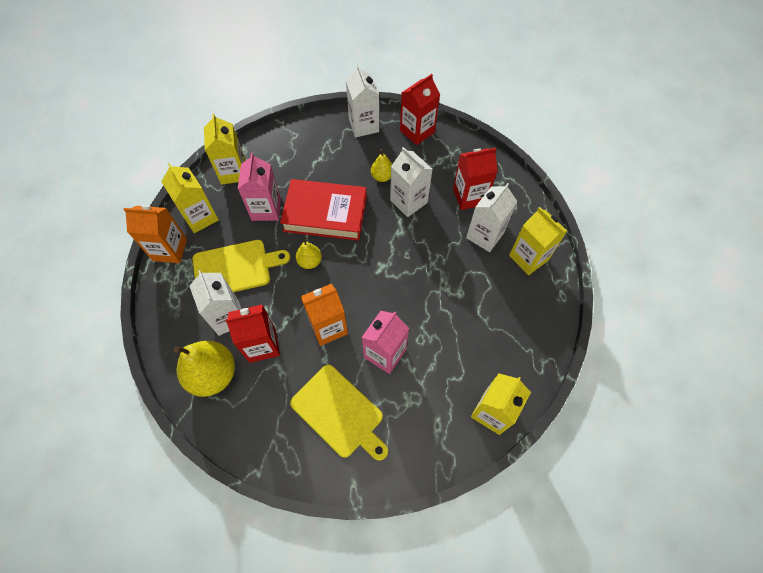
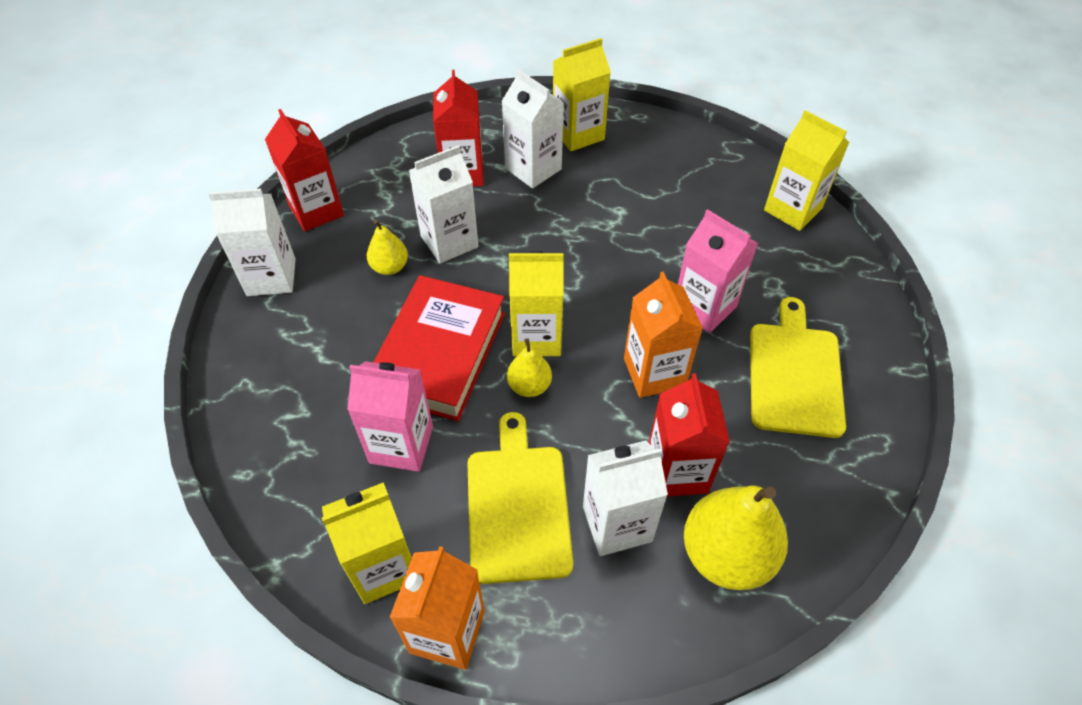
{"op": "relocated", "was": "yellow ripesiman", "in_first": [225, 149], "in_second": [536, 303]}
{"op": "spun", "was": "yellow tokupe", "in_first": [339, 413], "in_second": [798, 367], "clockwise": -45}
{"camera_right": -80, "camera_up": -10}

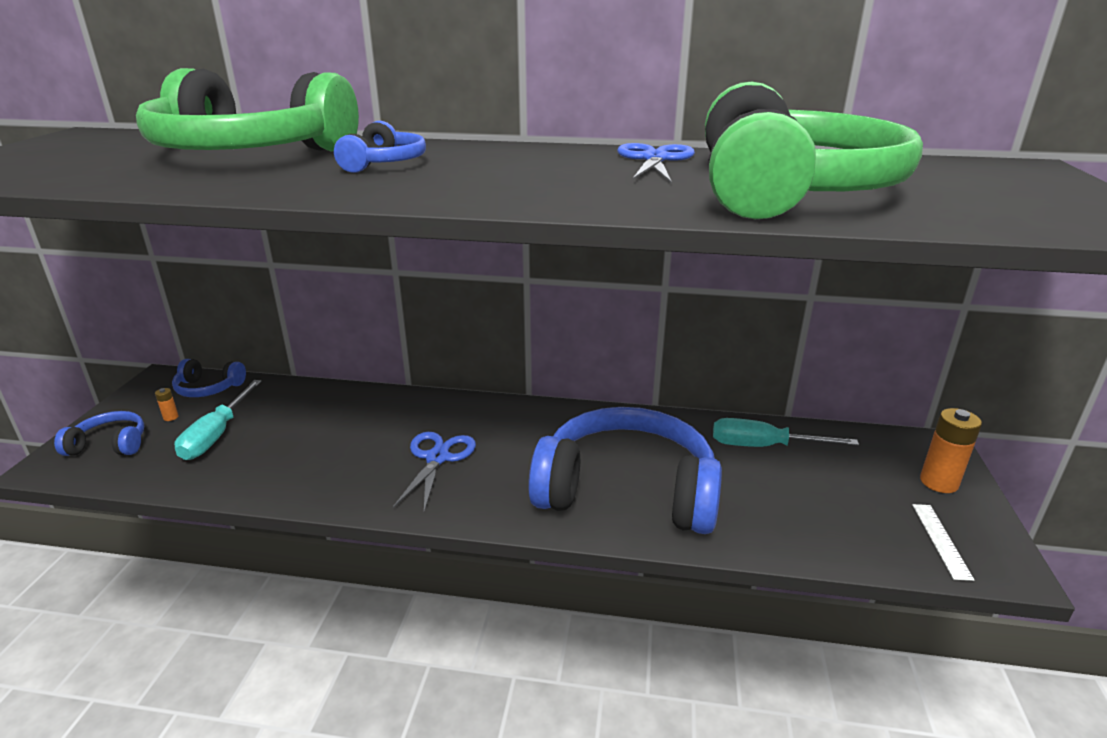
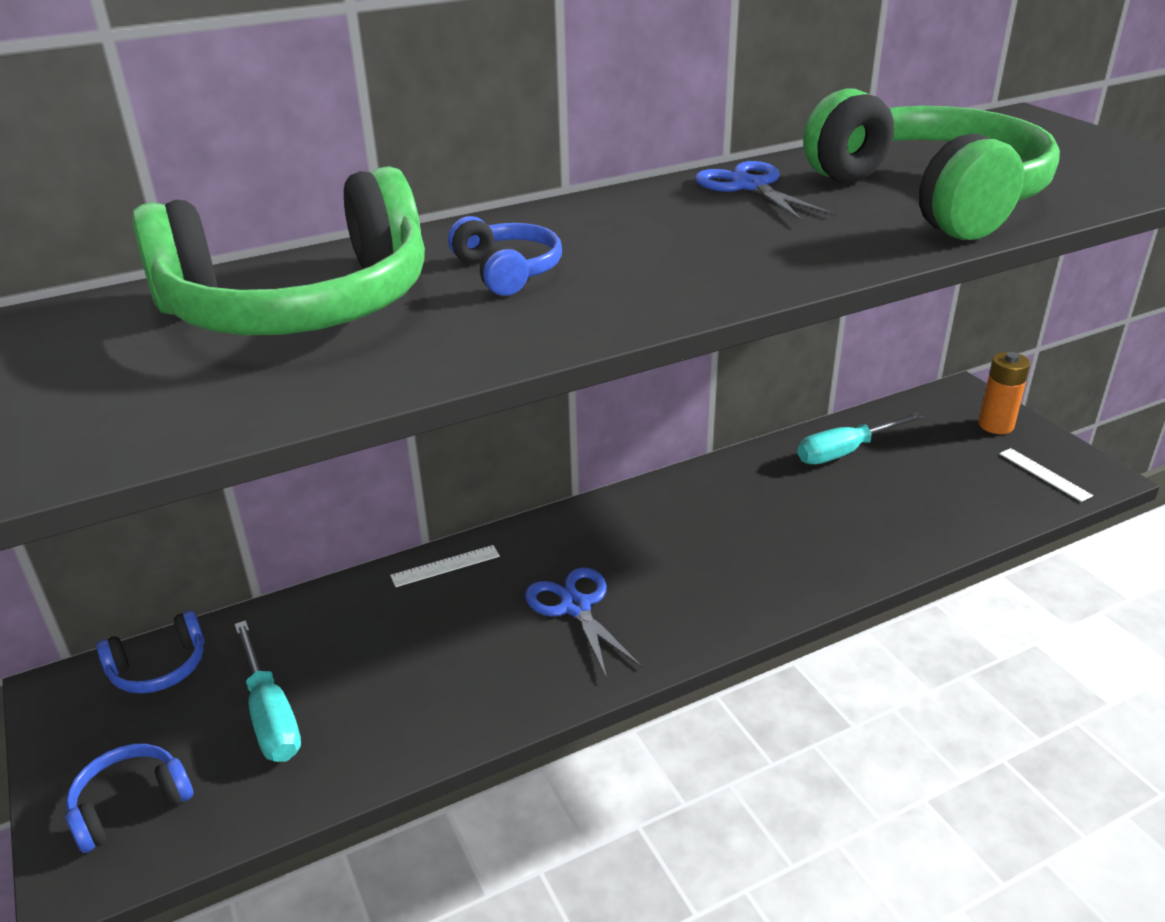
{"op": "missing", "was": "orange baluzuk", "in_first": [167, 404]}
{"op": "missing", "was": "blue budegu", "in_first": [625, 470]}
{"op": "appeared", "now": "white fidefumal", "in_second": [445, 566]}
{"camera_right": -35, "camera_up": 5}

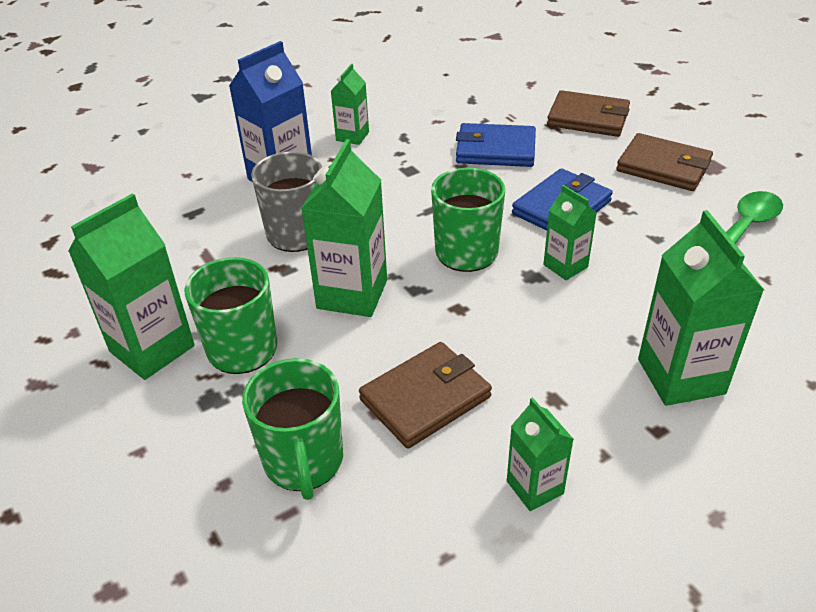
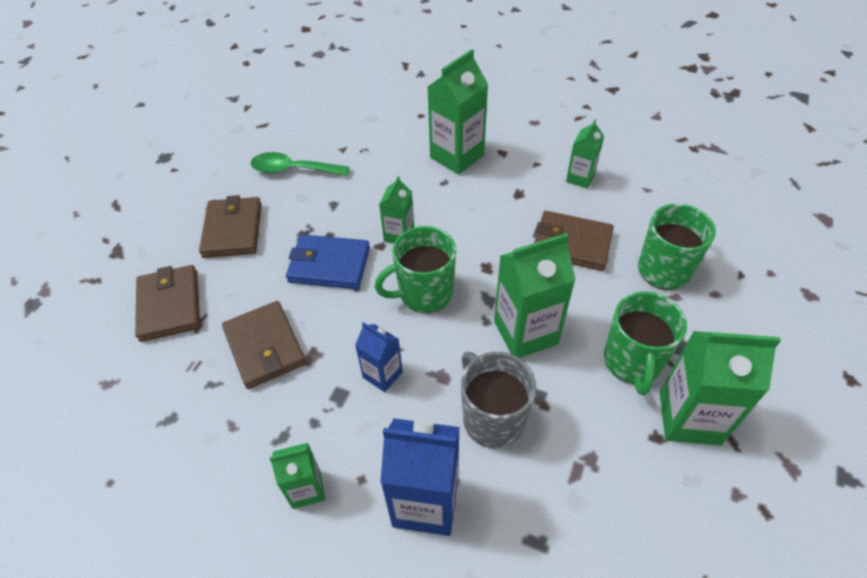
{"op": "colour", "was": "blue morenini", "now": "brown morenini", "in_first": [496, 145], "in_second": [264, 345]}
{"op": "appeared", "now": "blue ripesiman", "in_second": [379, 357]}
{"camera_right": -125, "camera_up": 10}

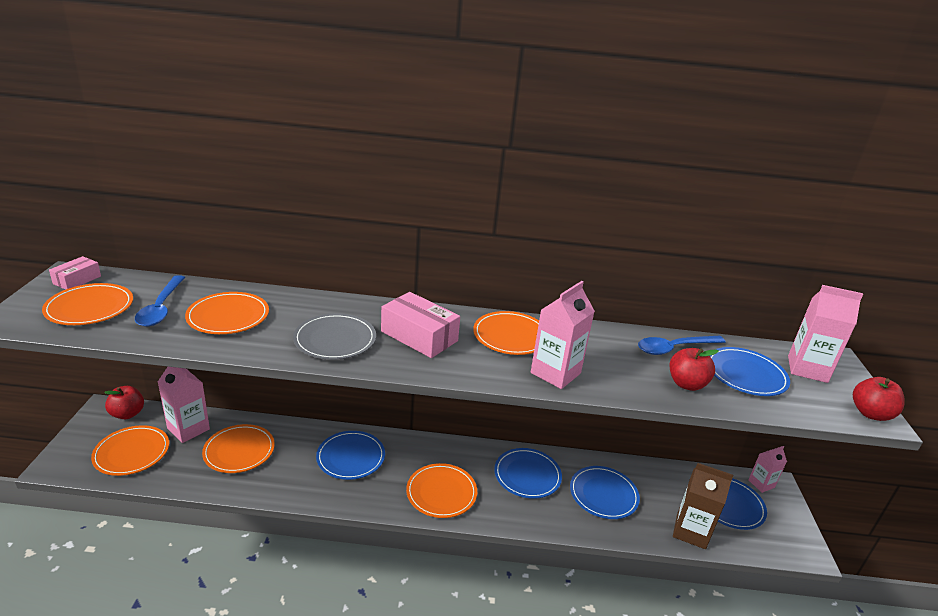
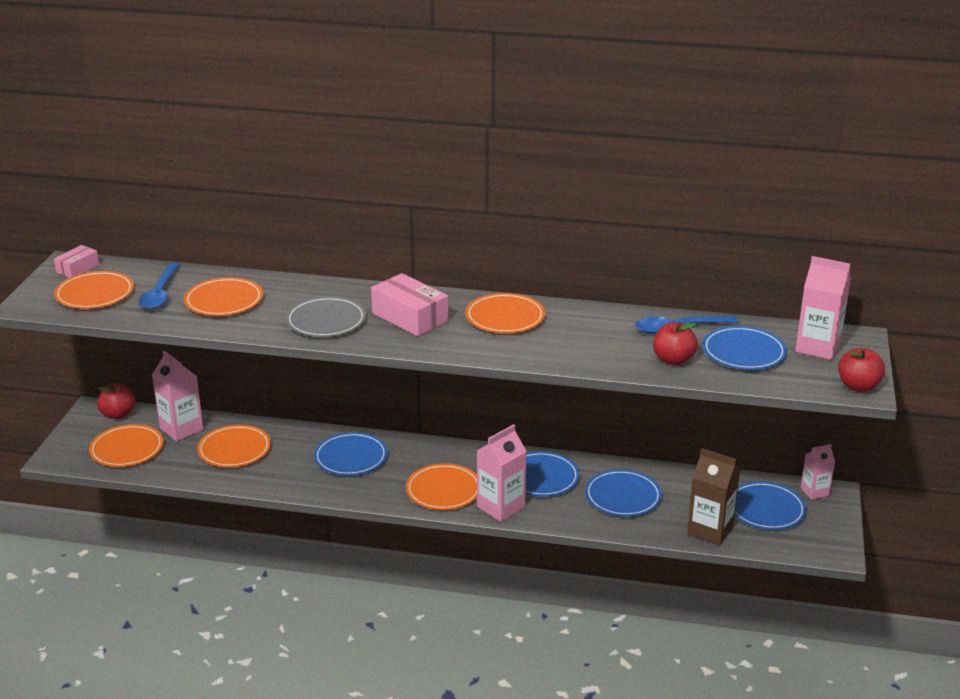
{"op": "relocated", "was": "pink ripesiman", "in_first": [563, 335], "in_second": [502, 473]}
{"camera_right": 10, "camera_up": 0}

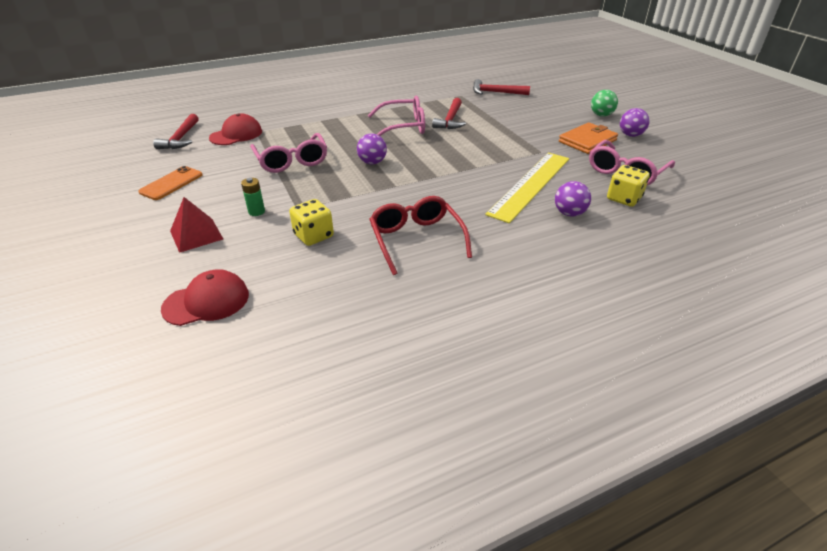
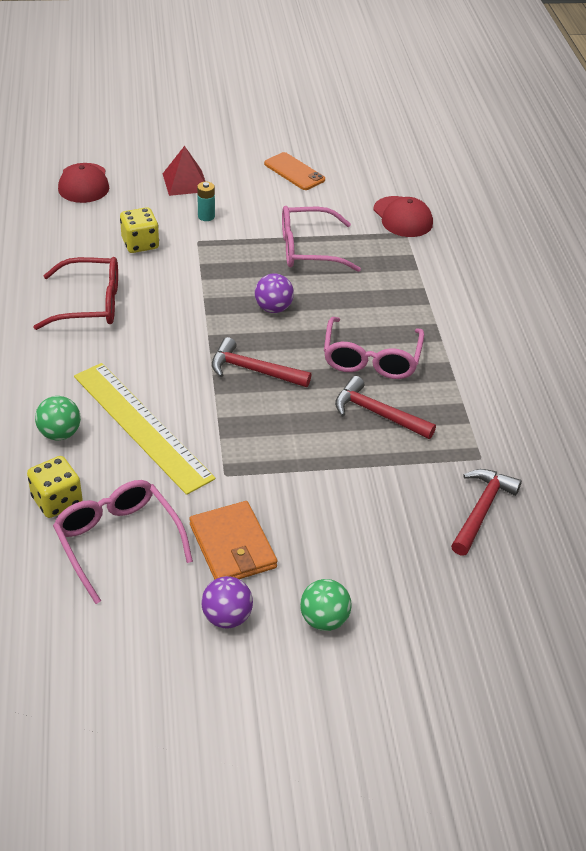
{"op": "relocated", "was": "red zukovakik", "in_first": [176, 131], "in_second": [261, 362]}
{"op": "colour", "was": "green baluzuk", "now": "turquoise baluzuk", "in_first": [253, 197], "in_second": [206, 201]}
{"op": "colour", "was": "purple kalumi", "now": "green kalumi", "in_first": [573, 199], "in_second": [58, 418]}
{"camera_right": 105, "camera_up": 5}

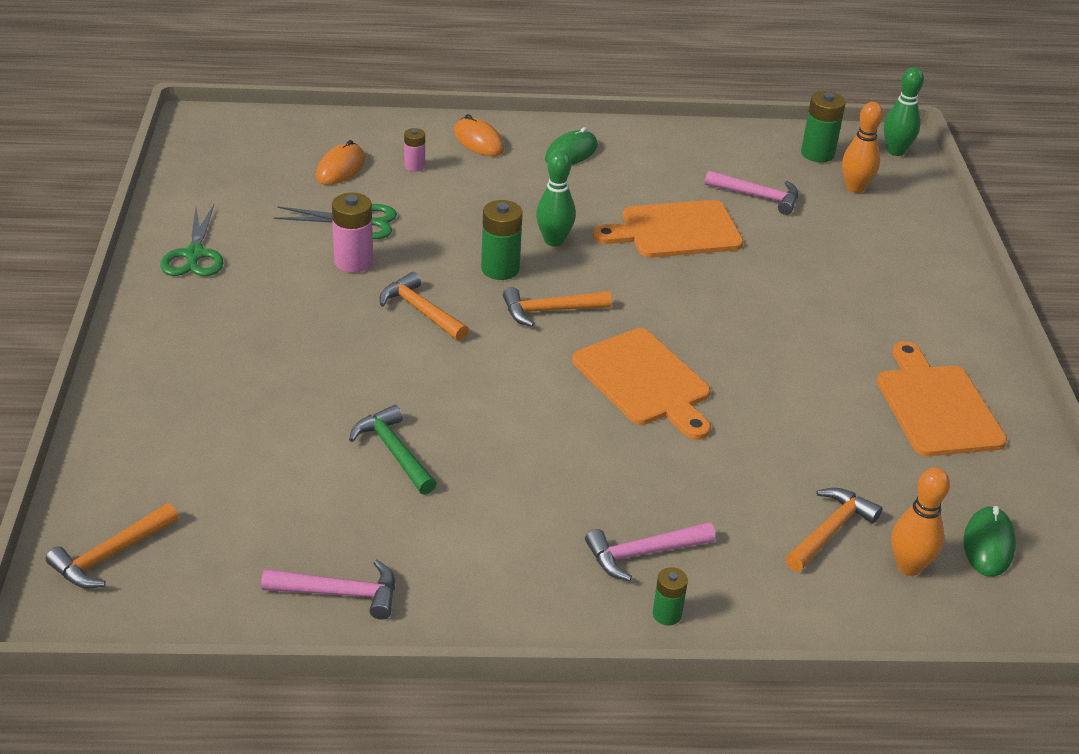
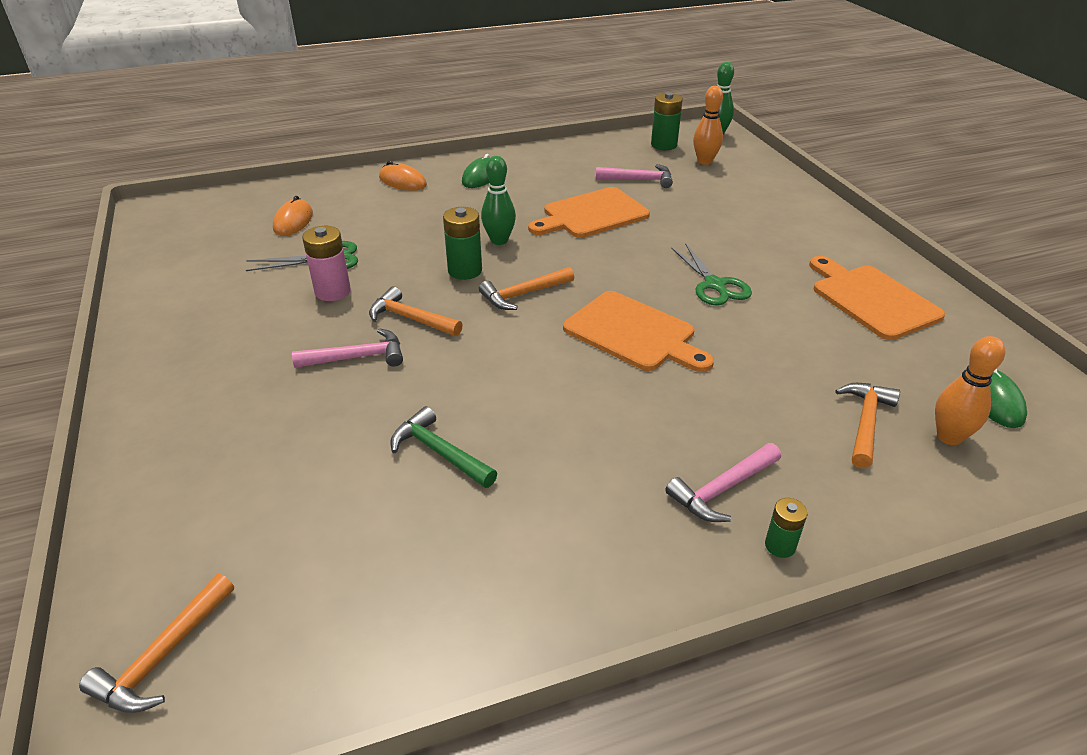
{"op": "relocated", "was": "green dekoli", "in_first": [191, 240], "in_second": [711, 274]}
{"op": "relocated", "was": "pink zukovakik", "in_first": [328, 590], "in_second": [347, 348]}
{"op": "missing", "was": "pink baluzuk", "in_first": [414, 149]}
{"camera_right": -15, "camera_up": 0}

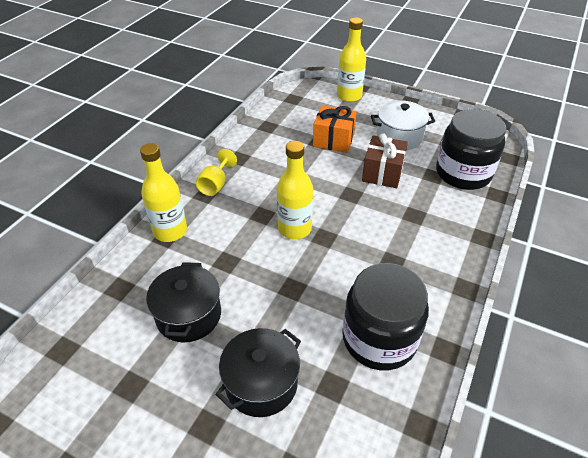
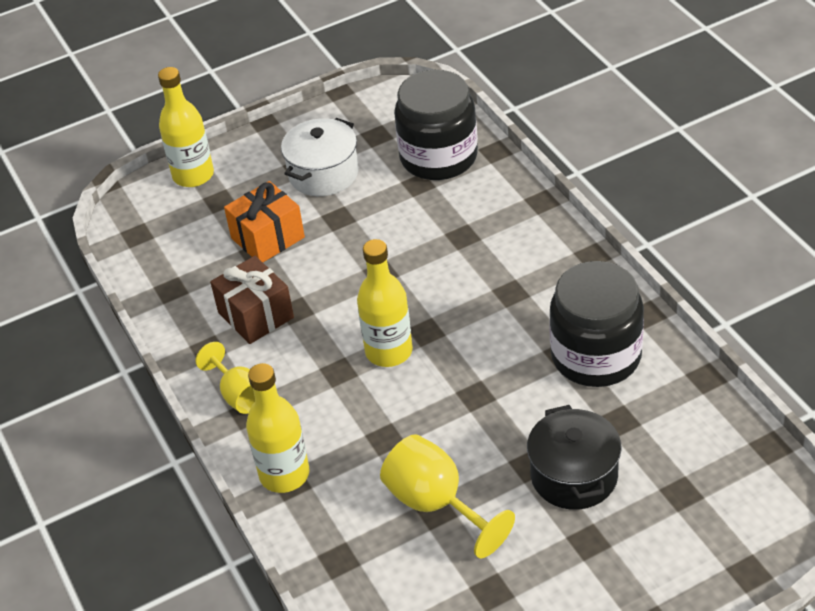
{"op": "exchanged", "was": "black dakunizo", "now": "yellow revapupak", "in_first": [183, 302], "in_second": [447, 496]}
{"op": "relocated", "was": "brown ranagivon", "in_first": [385, 160], "in_second": [252, 300]}
{"camera_right": -50, "camera_up": 0}

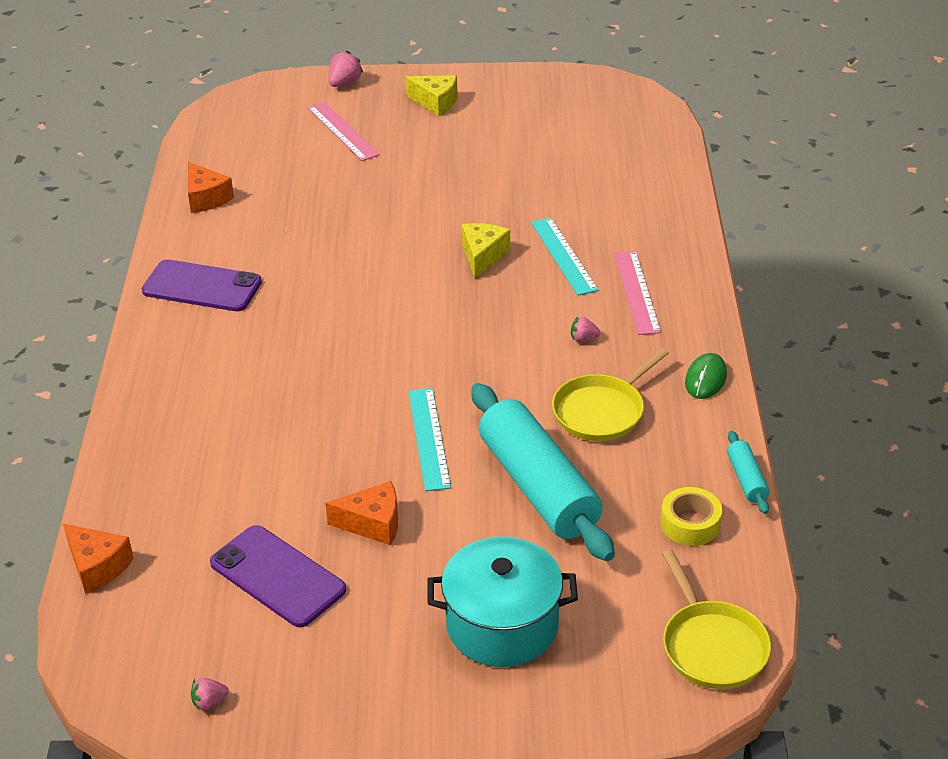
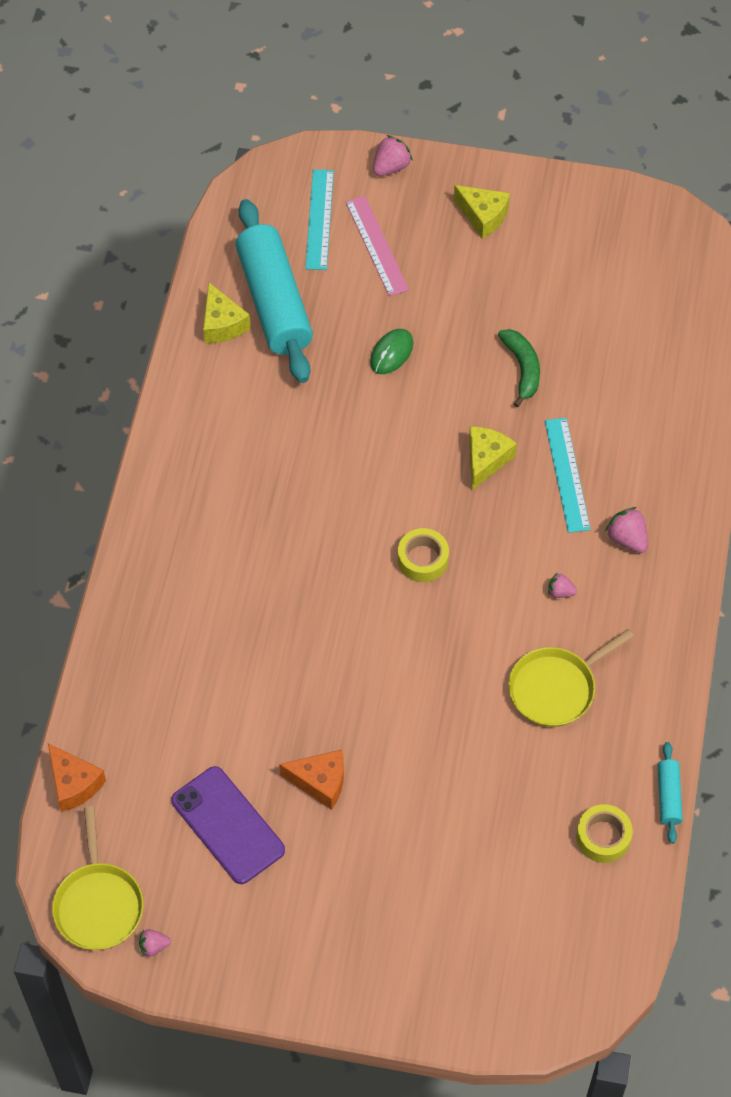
{"op": "missing", "was": "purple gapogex", "in_first": [202, 285]}
{"op": "colour", "was": "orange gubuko", "now": "yellow gubuko", "in_first": [211, 187], "in_second": [227, 312]}
{"op": "relocated", "was": "turquoise fidefumal", "in_first": [429, 439], "in_second": [319, 219]}
{"op": "missing", "was": "turquoise dakunizo", "in_first": [503, 602]}
{"op": "relocated", "was": "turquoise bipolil", "in_first": [543, 472], "in_second": [274, 291]}
{"op": "exchanged", "was": "pink fidefumal", "now": "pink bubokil", "in_first": [637, 293], "in_second": [626, 530]}
{"op": "relocated", "was": "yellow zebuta", "in_first": [716, 619], "in_second": [98, 878]}
{"op": "relocated", "was": "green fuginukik", "in_first": [706, 376], "in_second": [391, 351]}
{"op": "appeared", "now": "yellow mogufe", "in_second": [423, 555]}
{"op": "appeared", "now": "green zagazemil", "in_second": [519, 368]}
{"camera_right": 10, "camera_up": 20}

